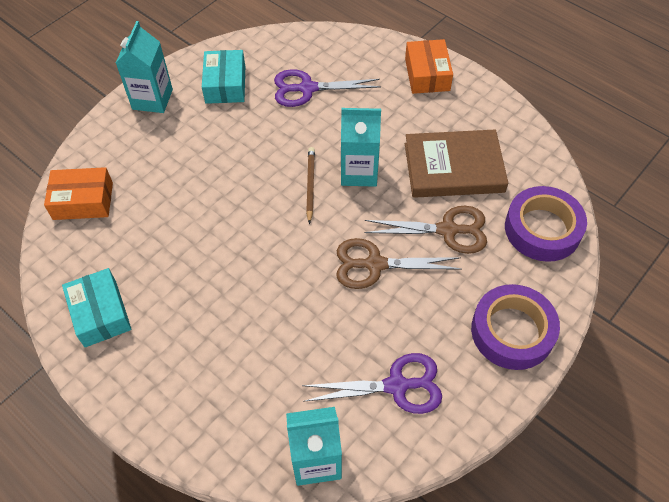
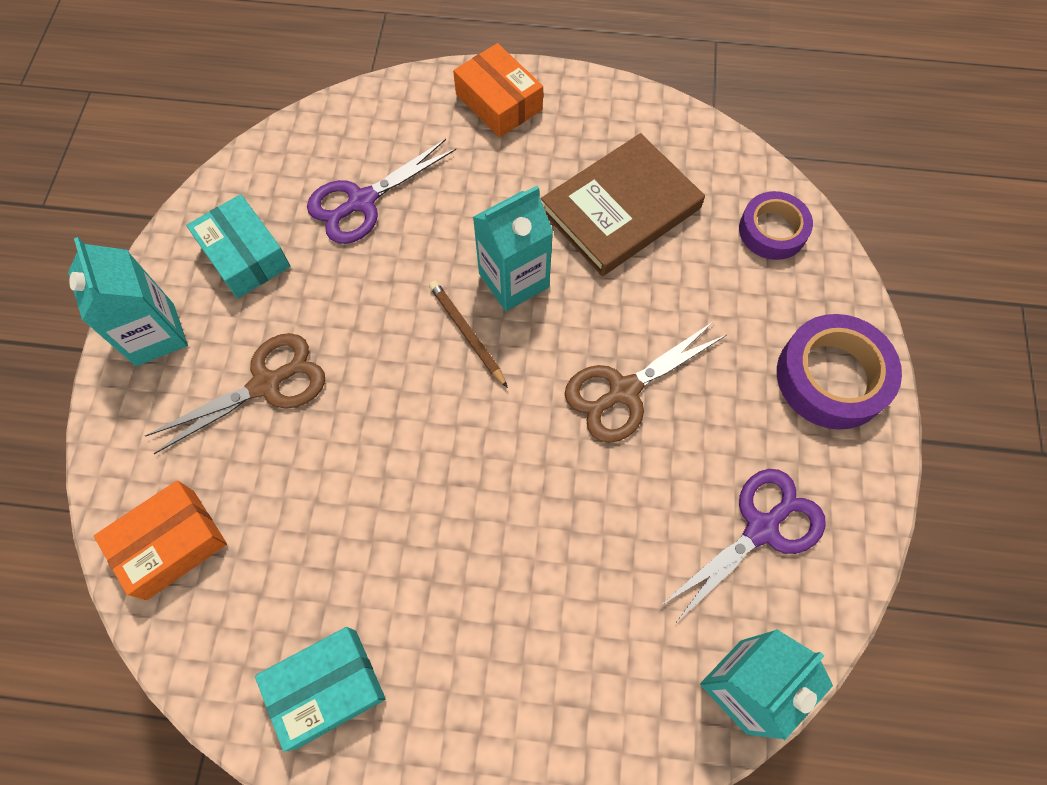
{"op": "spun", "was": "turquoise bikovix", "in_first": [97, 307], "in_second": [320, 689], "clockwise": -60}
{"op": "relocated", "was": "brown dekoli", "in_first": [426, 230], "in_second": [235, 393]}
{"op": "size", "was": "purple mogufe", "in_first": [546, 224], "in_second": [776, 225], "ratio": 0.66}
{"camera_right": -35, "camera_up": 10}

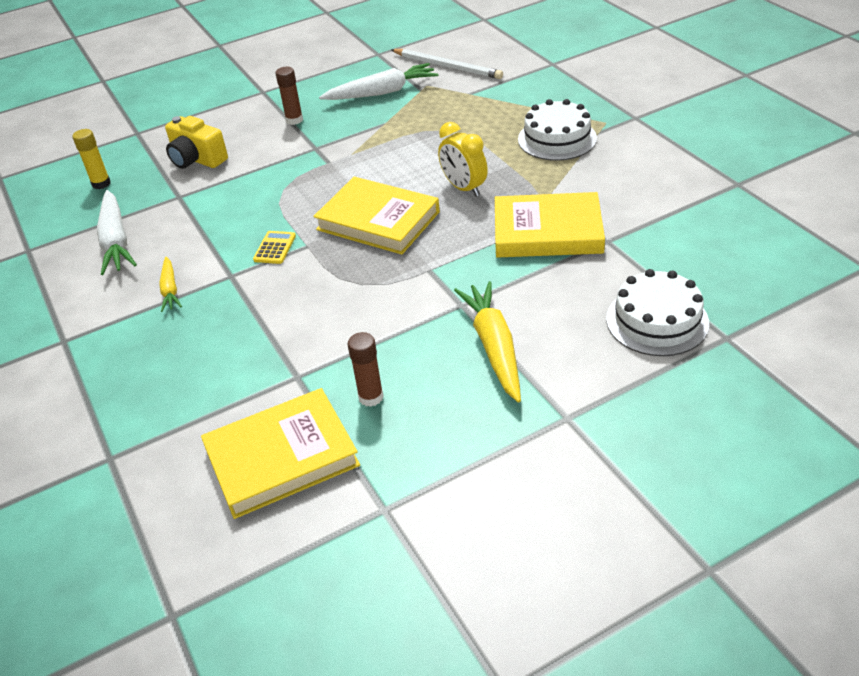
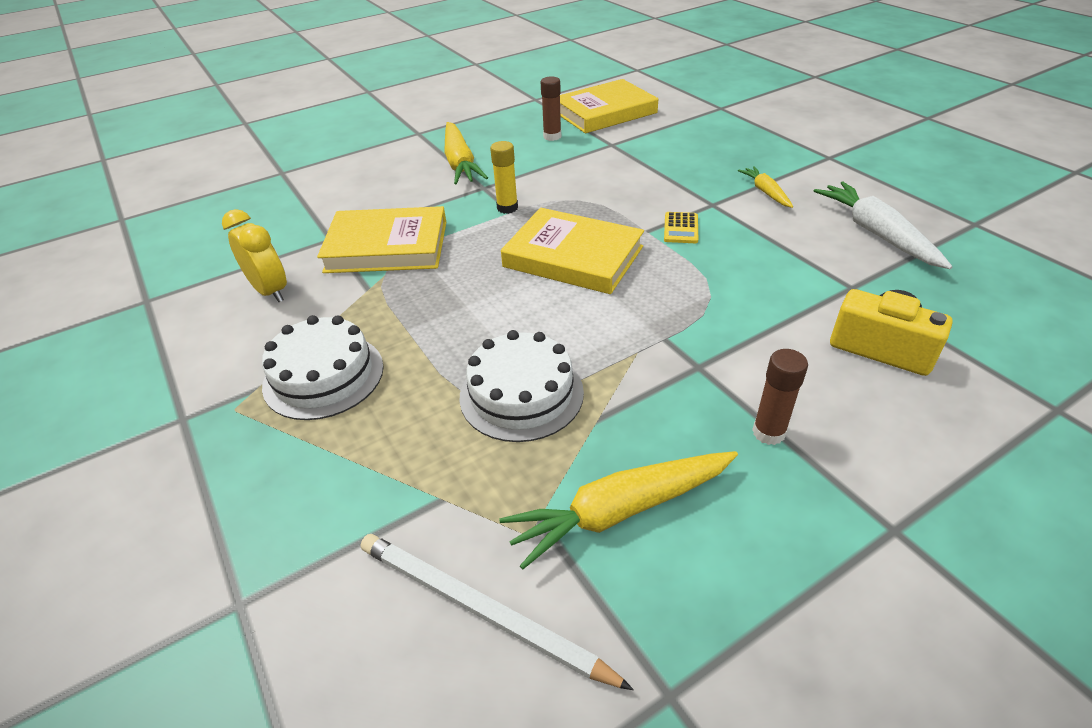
{"op": "relocated", "was": "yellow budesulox", "in_first": [92, 159], "in_second": [504, 177]}
{"op": "colour", "was": "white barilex", "now": "yellow barilex", "in_first": [378, 81], "in_second": [618, 510]}
{"op": "relocated", "was": "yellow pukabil", "in_first": [463, 159], "in_second": [254, 255]}
{"op": "relocated", "was": "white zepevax", "in_first": [657, 312], "in_second": [522, 386]}
{"camera_right": 175, "camera_up": 0}

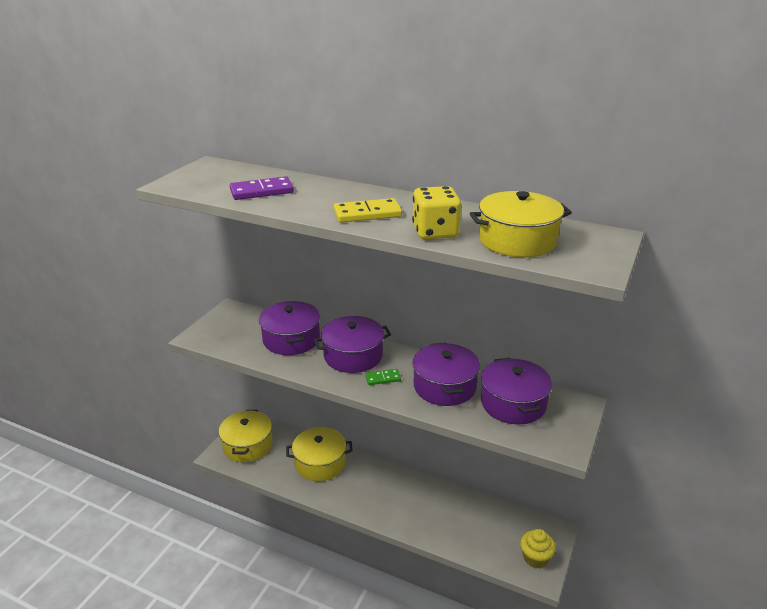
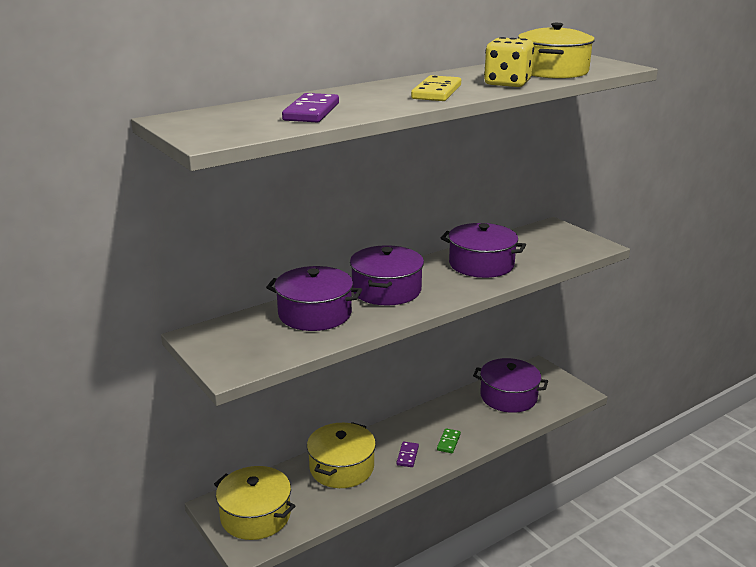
{"op": "relocated", "was": "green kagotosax", "in_first": [383, 377], "in_second": [449, 440]}
{"op": "relocated", "was": "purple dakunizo", "in_first": [516, 391], "in_second": [510, 385]}
{"op": "missing", "was": "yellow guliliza", "in_first": [538, 548]}
{"op": "appeared", "now": "purple kagotosax", "in_second": [407, 454]}
{"camera_right": -60, "camera_up": -5}

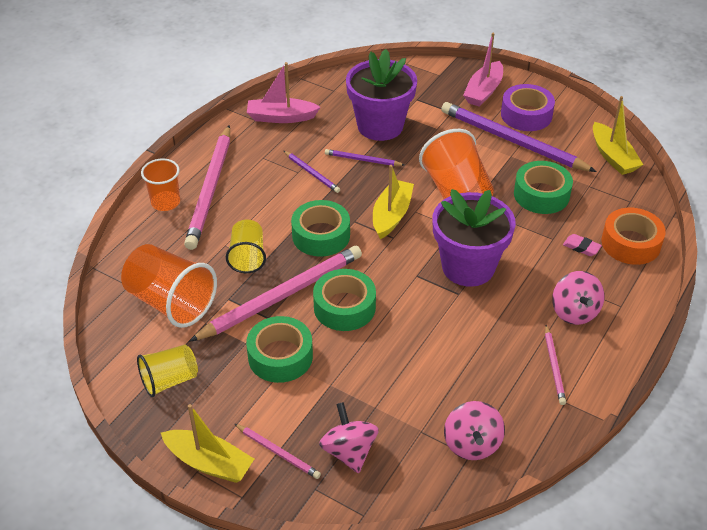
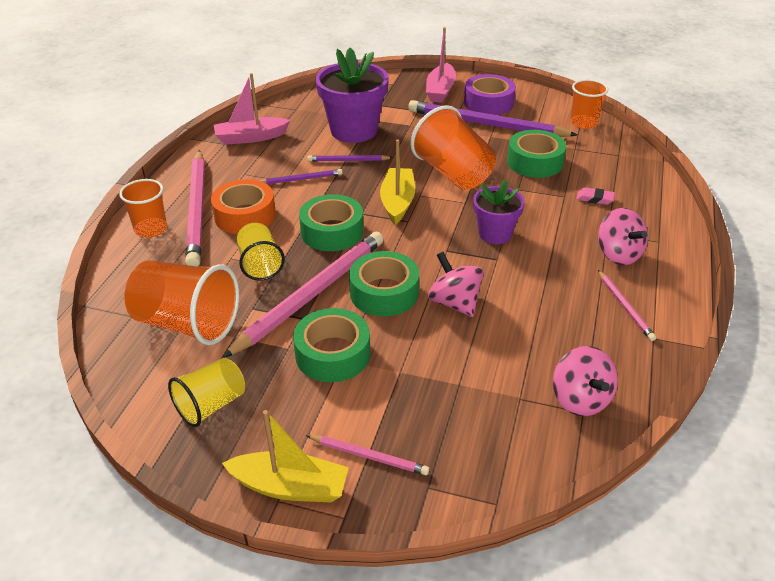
{"op": "spun", "was": "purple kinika", "in_first": [312, 172], "in_second": [301, 176], "clockwise": -45}
{"op": "relocated", "was": "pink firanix", "in_first": [349, 437], "in_second": [456, 284]}
{"op": "size", "was": "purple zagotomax", "in_first": [474, 238], "in_second": [499, 212], "ratio": 0.59}
{"op": "exchanged", "was": "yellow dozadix", "now": "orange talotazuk", "in_first": [618, 135], "in_second": [589, 104]}
{"op": "relocated", "was": "orange mogufe", "in_first": [633, 236], "in_second": [243, 206]}
{"camera_right": -15, "camera_up": -5}

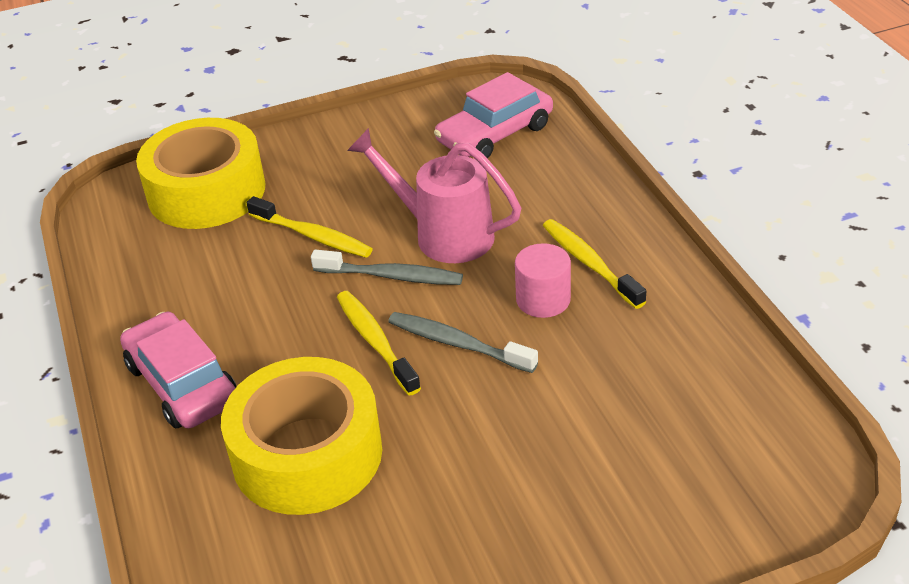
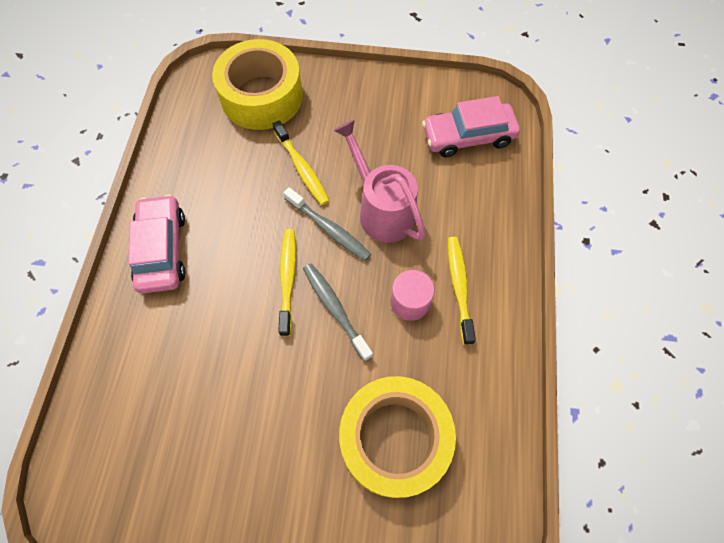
{"op": "relocated", "was": "yellow mogufe", "in_first": [301, 436], "in_second": [397, 437]}
{"camera_right": 25, "camera_up": 25}

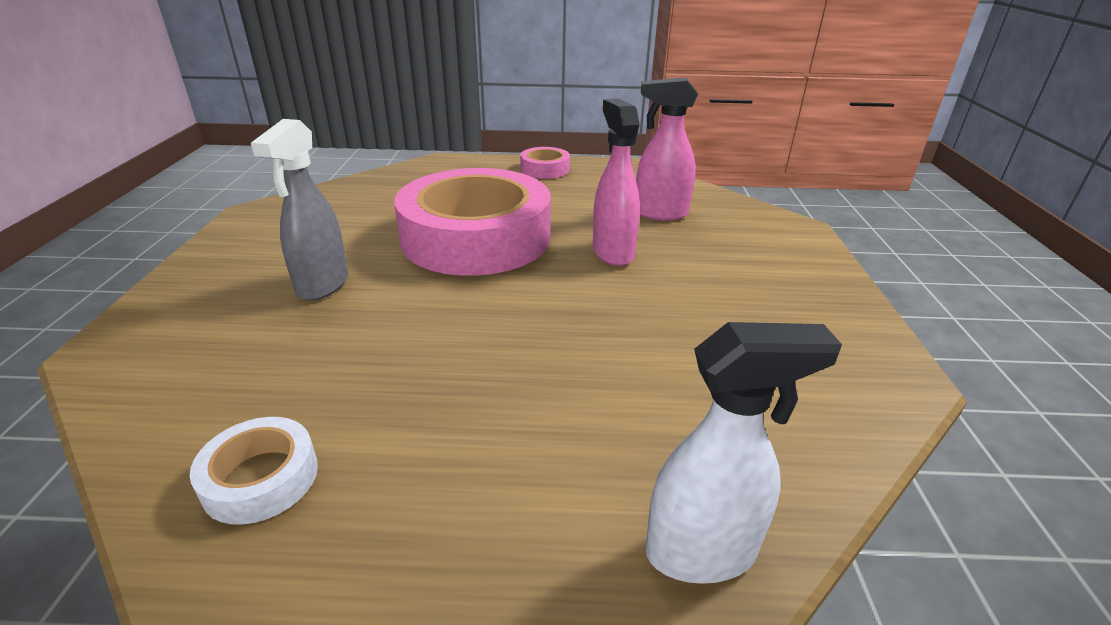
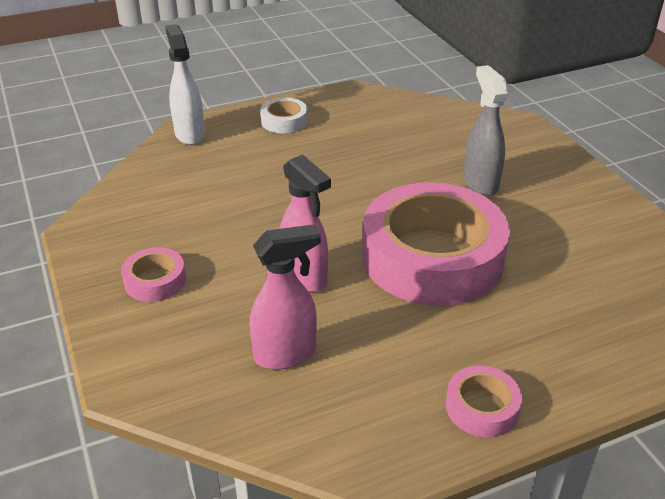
{"op": "relocated", "was": "white mogufe", "in_first": [254, 471], "in_second": [284, 115]}
{"op": "spun", "was": "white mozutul", "in_first": [744, 453], "in_second": [185, 84], "clockwise": 105}
{"op": "appeared", "now": "pink mogufe", "in_second": [153, 274]}
{"camera_right": 155, "camera_up": 5}

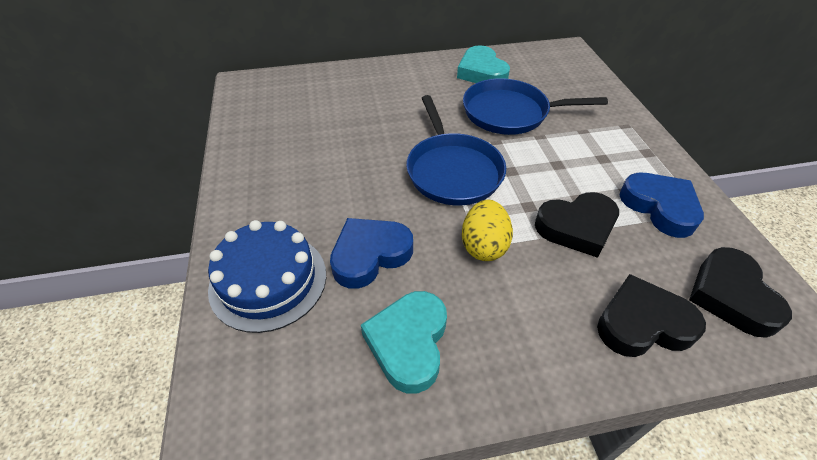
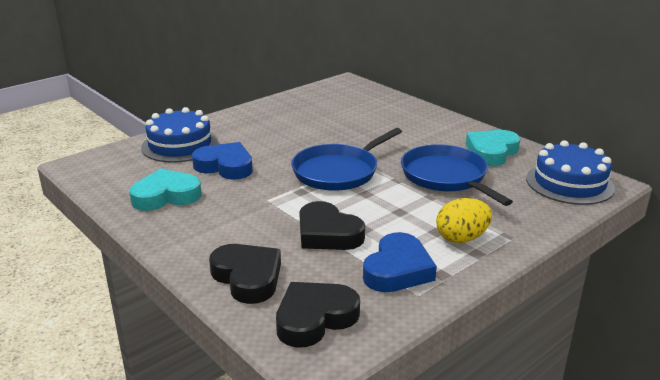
{"op": "relocated", "was": "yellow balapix", "in_first": [487, 230], "in_second": [464, 220]}
{"op": "appeared", "now": "blue zepevax", "in_second": [570, 172]}
{"camera_right": 60, "camera_up": -20}

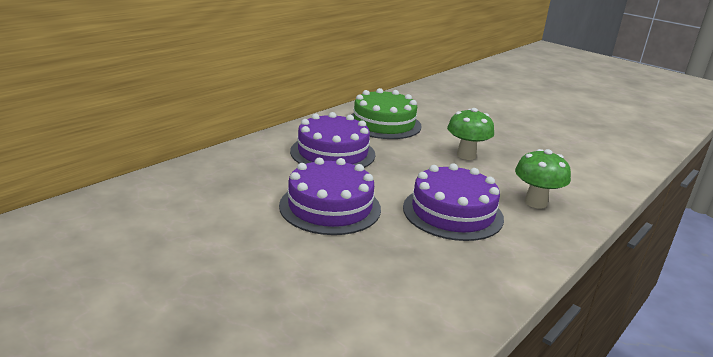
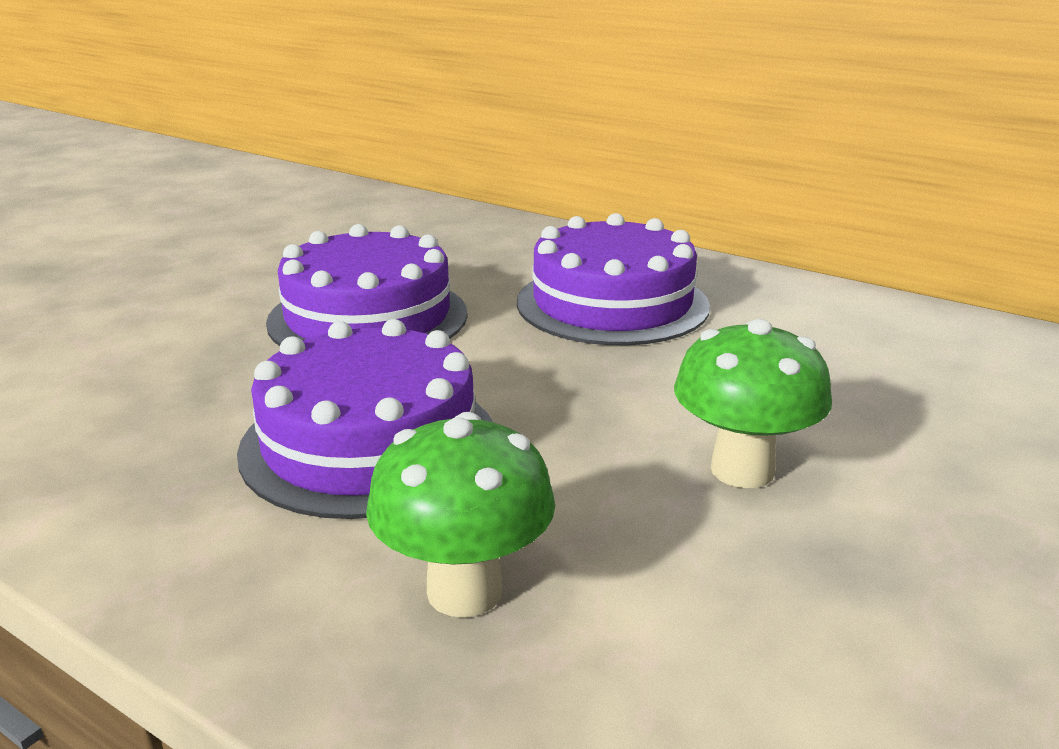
{"op": "missing", "was": "green zepevax", "in_first": [386, 113]}
{"camera_right": 85, "camera_up": 0}

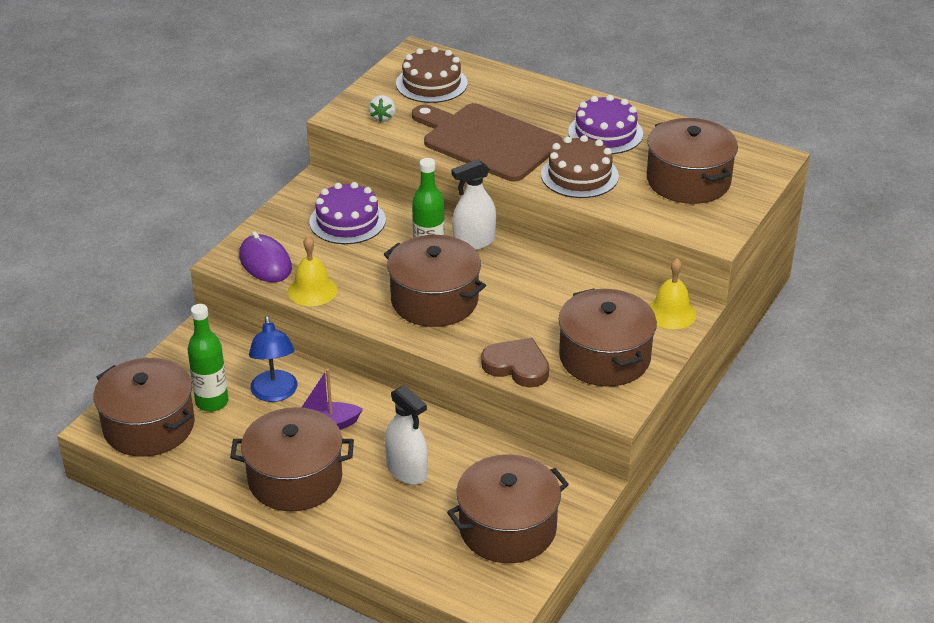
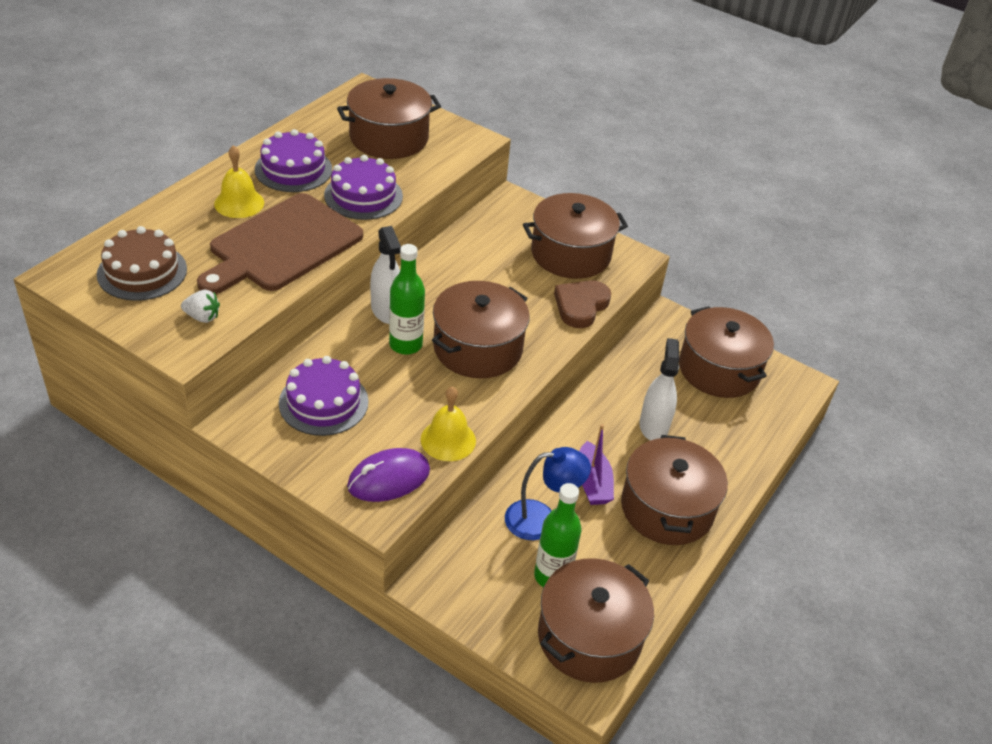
{"op": "spun", "was": "white mozutul", "in_first": [406, 435], "in_second": [659, 389], "clockwise": -45}
{"op": "colour", "was": "brown zepevax", "now": "purple zepevax", "in_first": [580, 166], "in_second": [363, 187]}
{"op": "relocated", "was": "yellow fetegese", "in_first": [673, 293], "in_second": [239, 181]}
{"camera_right": -90, "camera_up": 5}

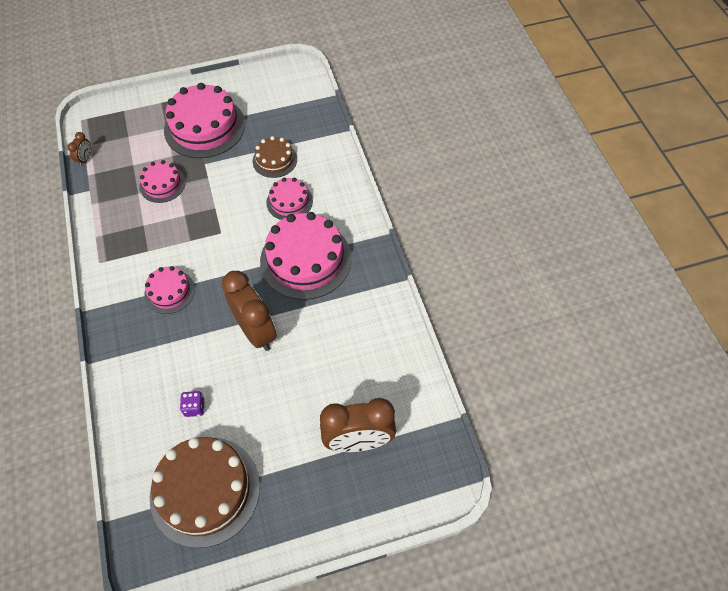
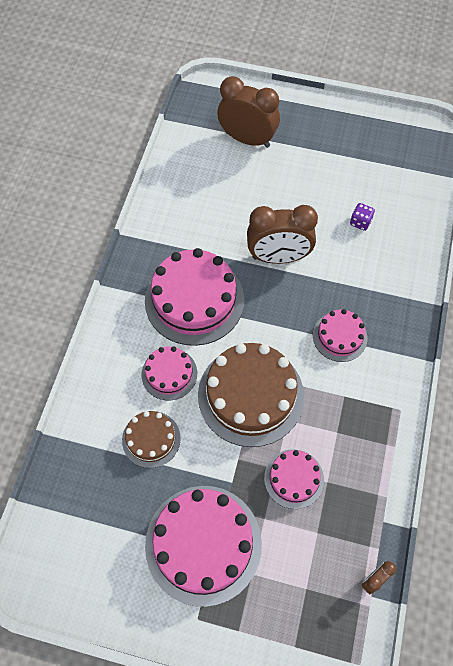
{"op": "relocated", "was": "brown zepevax", "in_first": [205, 492], "in_second": [251, 395]}
{"op": "spun", "was": "brown pukabil", "in_first": [249, 311], "in_second": [282, 234], "clockwise": -90}
{"camera_right": -150, "camera_up": 5}

